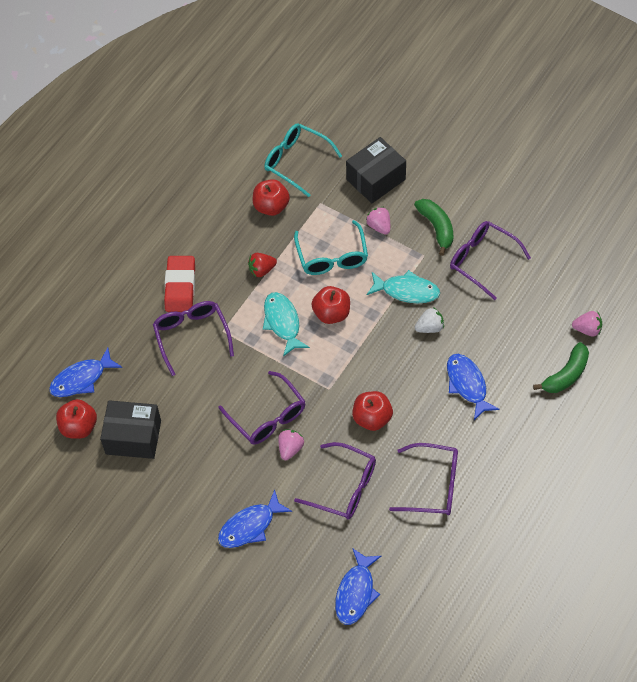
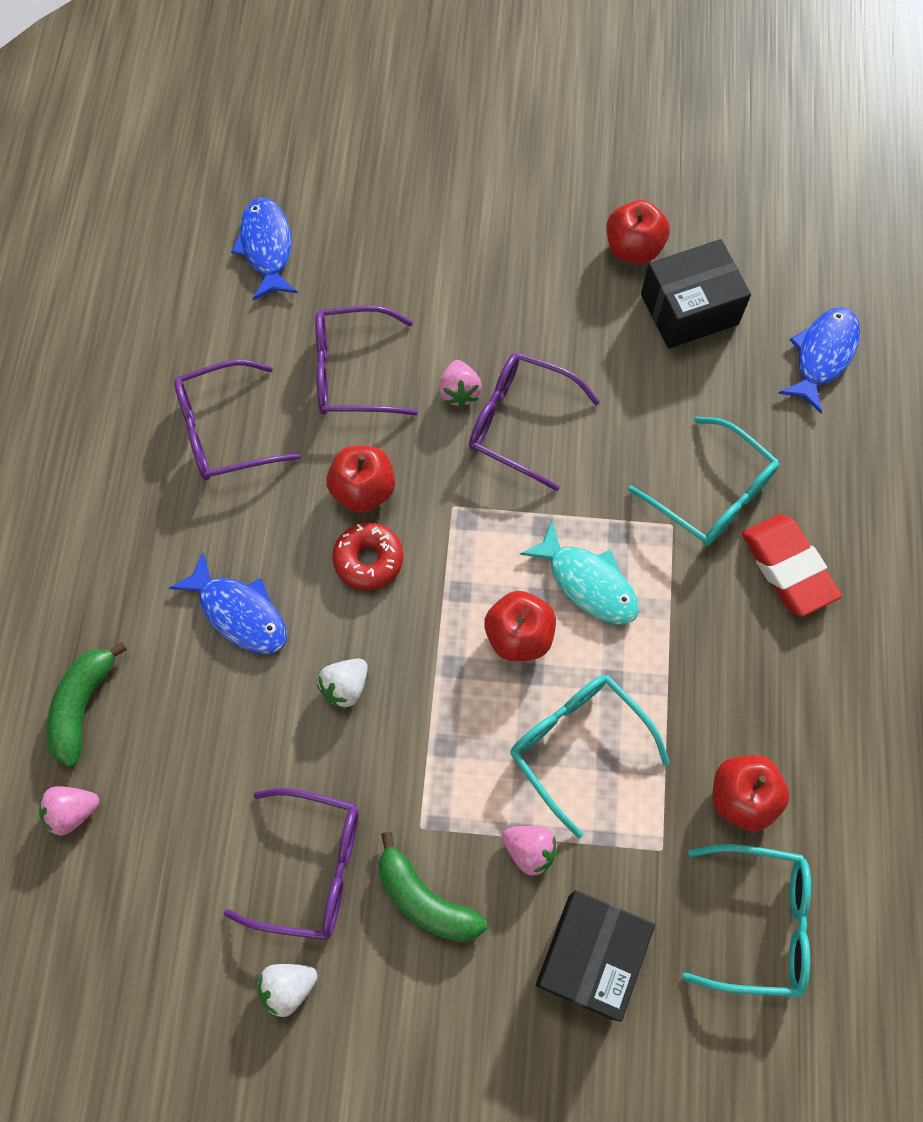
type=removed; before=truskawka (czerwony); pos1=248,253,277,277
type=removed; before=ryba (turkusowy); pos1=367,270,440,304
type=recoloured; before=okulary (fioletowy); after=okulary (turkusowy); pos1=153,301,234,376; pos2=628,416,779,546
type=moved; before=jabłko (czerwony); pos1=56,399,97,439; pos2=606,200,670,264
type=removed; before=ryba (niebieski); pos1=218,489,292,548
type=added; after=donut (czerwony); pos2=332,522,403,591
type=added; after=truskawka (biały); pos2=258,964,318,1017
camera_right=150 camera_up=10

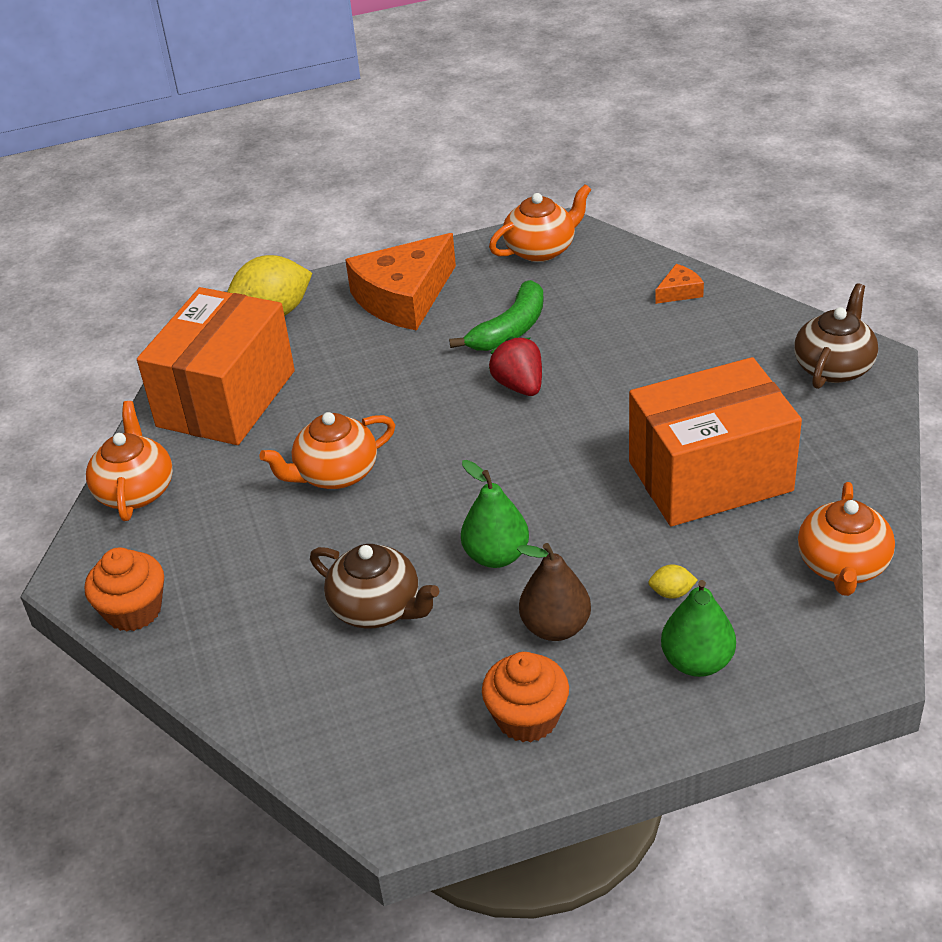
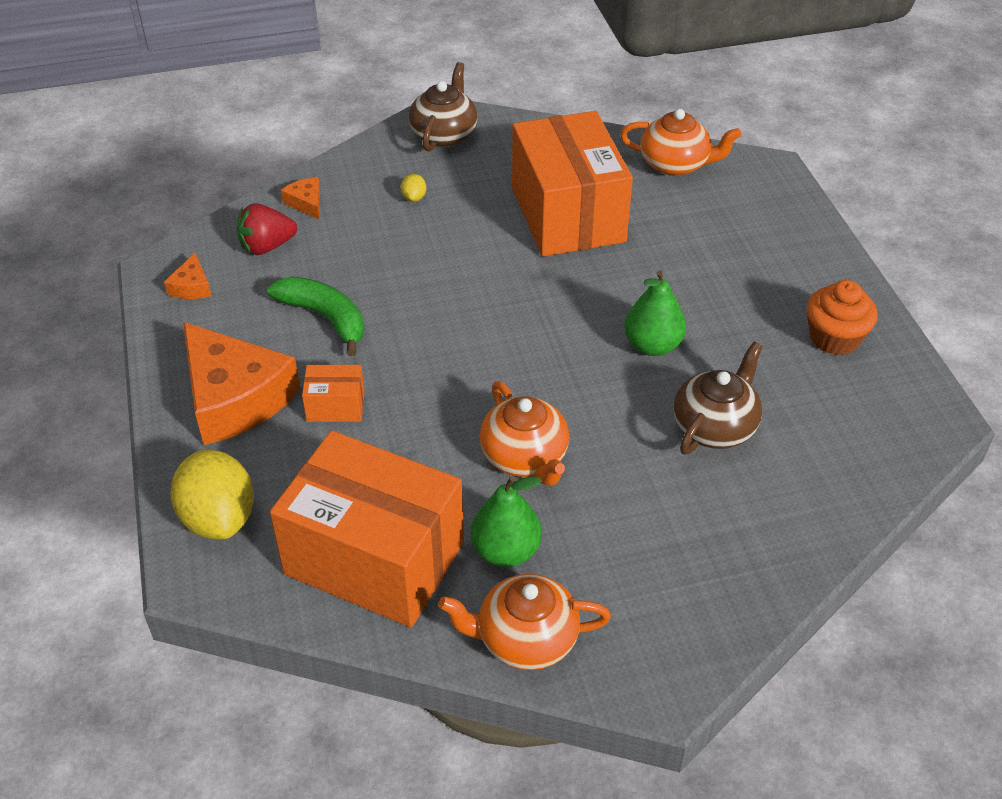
type=replaced; before=imbryk (pomarańczowy); after=ser (pomarańczowy); pos1=489,184,591,262; pos2=164,253,211,299
type=turned; before=imbryk (brązowy); pos1=794,283,878,389; pos2=409,62,477,152; turn=75
type=moved; before=truskawka (czerwony); pos1=489,337,542,396; pos2=237,203,297,255
type=removed; before=gruszka (brązowy); pos1=517,543,591,641
type=removed; before=muffinka (pomarańczowy); pos1=85,547,164,632
type=moved; before=cytryna (żółty); pos1=648,565,698,599; pos2=400,174,426,202
type=moved; before=gruszka (zielony); pos1=661,580,736,677; pos2=471,476,542,567
type=added; after=pudełko (pomarańczowy); pos2=302,365,364,422
camera_right=-90 camera_up=5

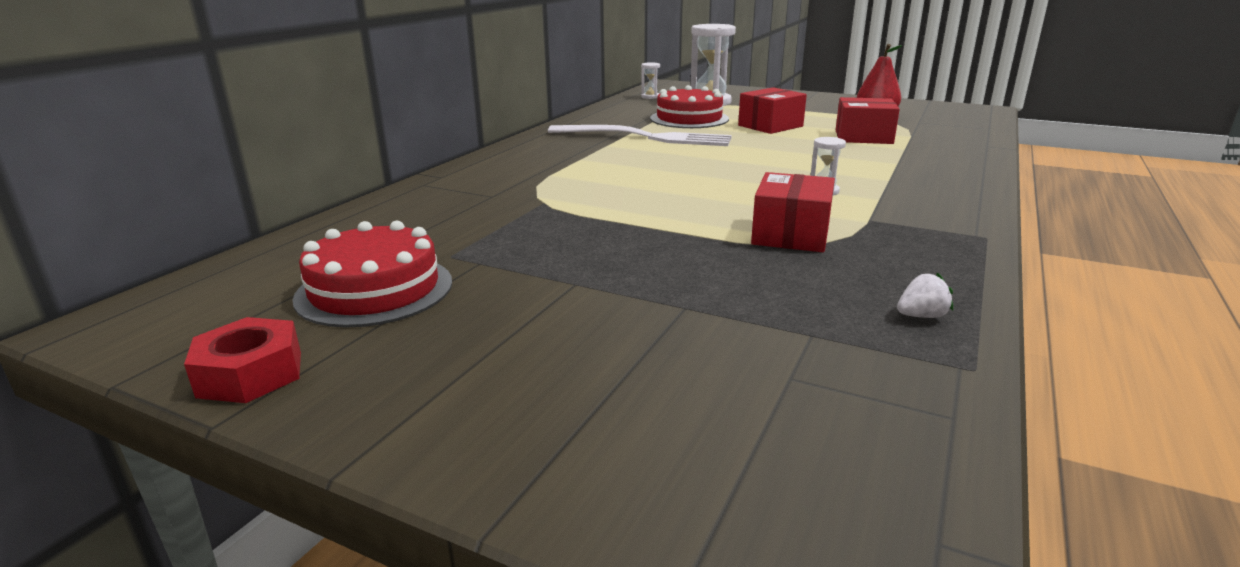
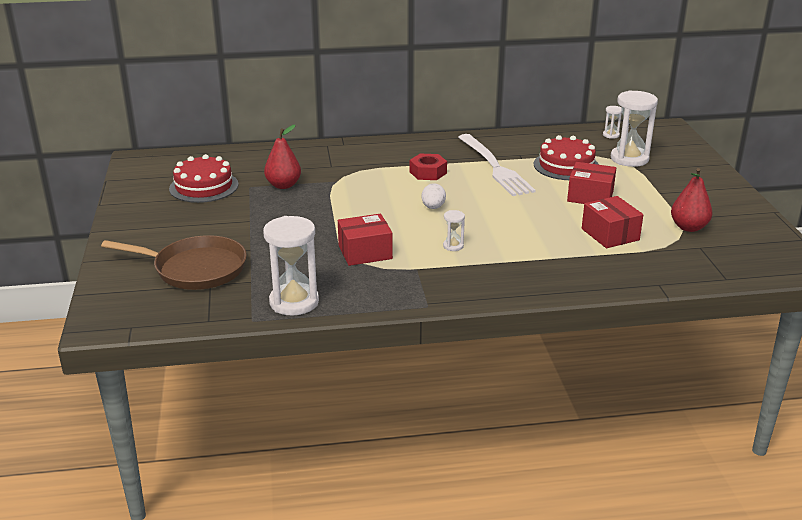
type=replaced; before=truskawka (biały); after=klepsydra (biały); pos1=897,272,953,318; pos2=263,216,319,316
type=moved; before=nakrętka (czerwony); pos1=184,317,301,403; pos2=410,154,447,180
type=added; after=gruszka (czerwony); pos2=264,125,301,189
type=added; after=jajko (biały); pos2=421,183,446,209
type=added; after=patelnia (brązowy); pos2=101,235,247,290
camera_right=55 camera_up=5

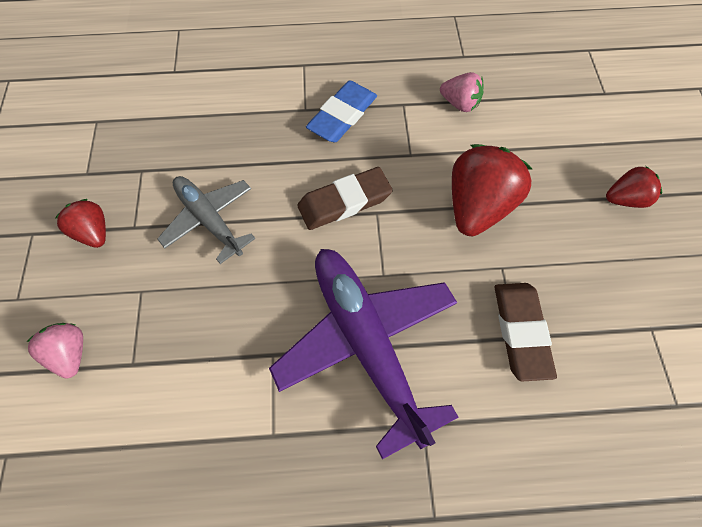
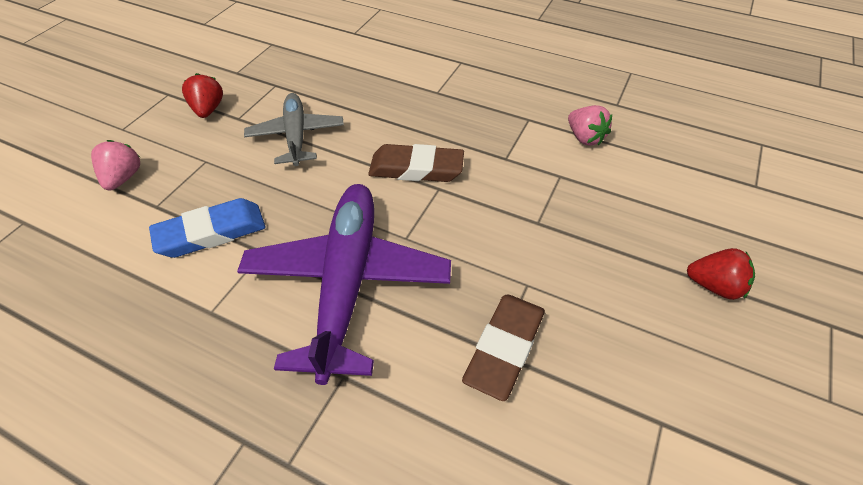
type=moved; before=gumka do mazania (niebieski); pos1=306,80,377,142; pos2=149,198,266,258
type=removed; before=truskawka (czerwony); pos1=452,144,532,236
camera_right=30 camera_up=-15

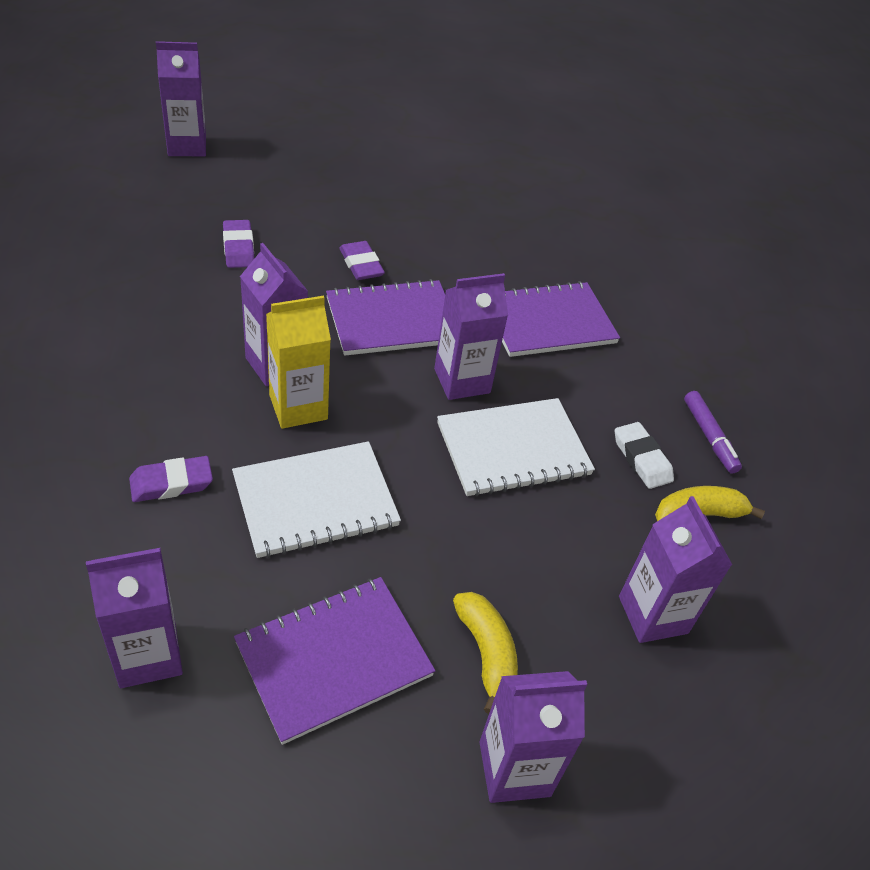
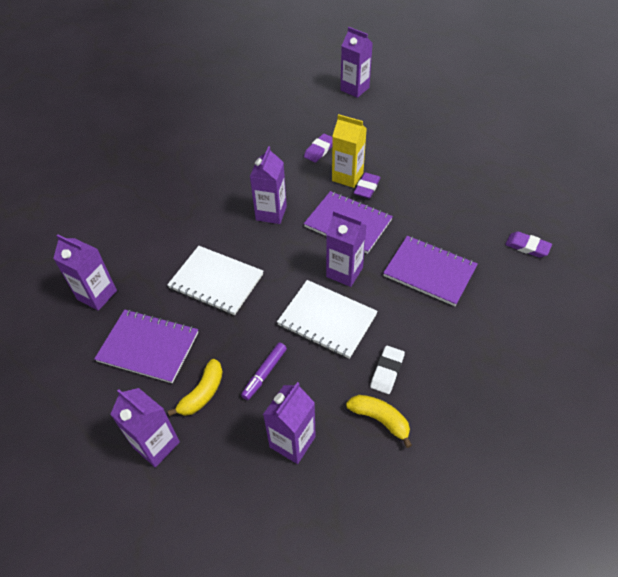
type=moved; before=karton mleka (żółty); pos1=266,296,331,429; pos2=332,114,367,188
type=moved; before=flamaster (fioletowy); pos1=684,391,742,474; pos2=241,343,287,400
type=moved; before=gumka do mazania (fioletowy); pos1=129,456,213,502; pos2=505,231,552,258
camera_right=55 camera_up=5

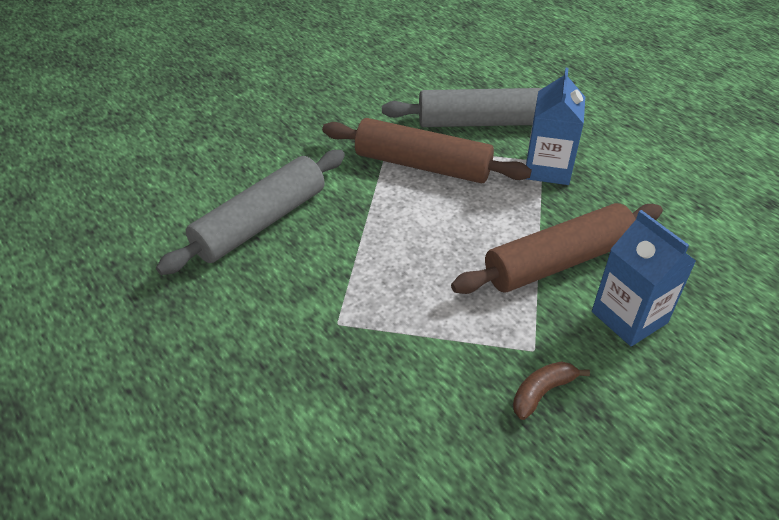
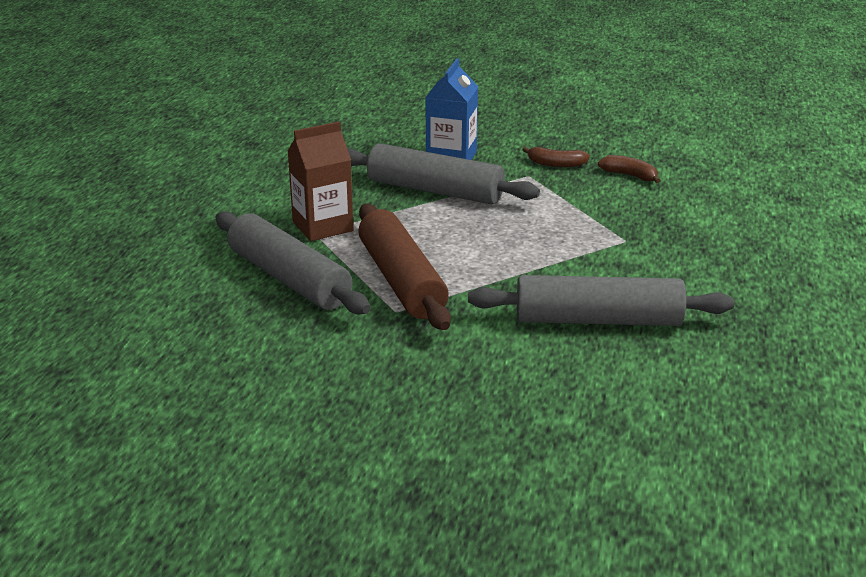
type=recoloured; before=karton mleka (niebieski); after=karton mleka (brązowy); pos1=526,68,585,185; pos2=288,121,353,241
type=recoloured; before=wałek do ciasta (brązowy); after=wałek do ciasta (szary); pos1=451,203,663,294; pos2=347,143,540,204
type=added; after=banan (brązowy); pos2=598,155,661,183
camera_right=-130 camera_up=-15

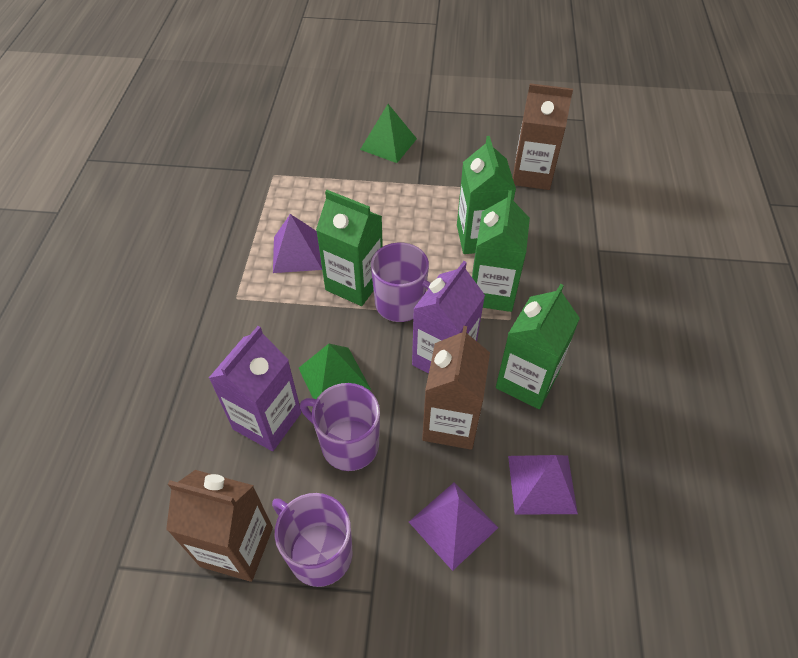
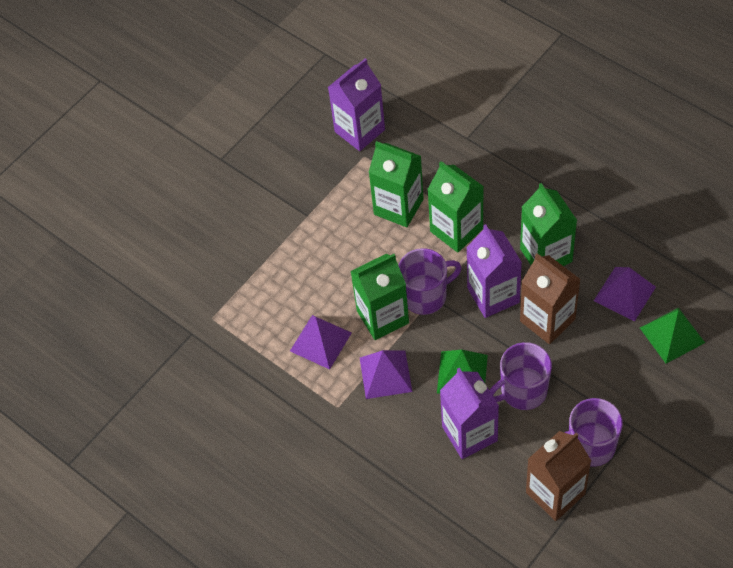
type=recoloured; before=karton mleka (brązowy); after=karton mleka (fioletowy); pos1=513,83,573,190; pos2=328,58,385,151
type=moved; before=piramida (zielony); pos1=360,104,417,163; pos2=640,307,705,364
type=moved; before=piramida (fioletowy); pos1=409,482,498,571; pos2=360,350,412,399
camera_right=-50 camera_up=5

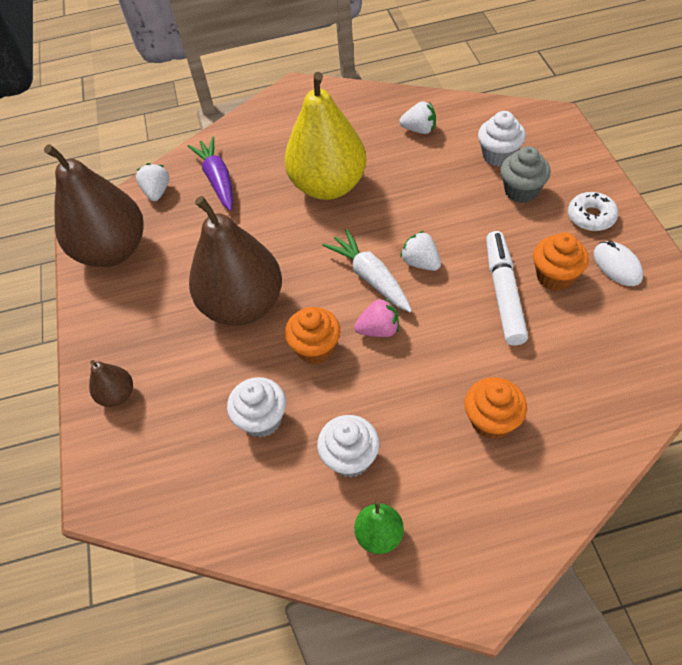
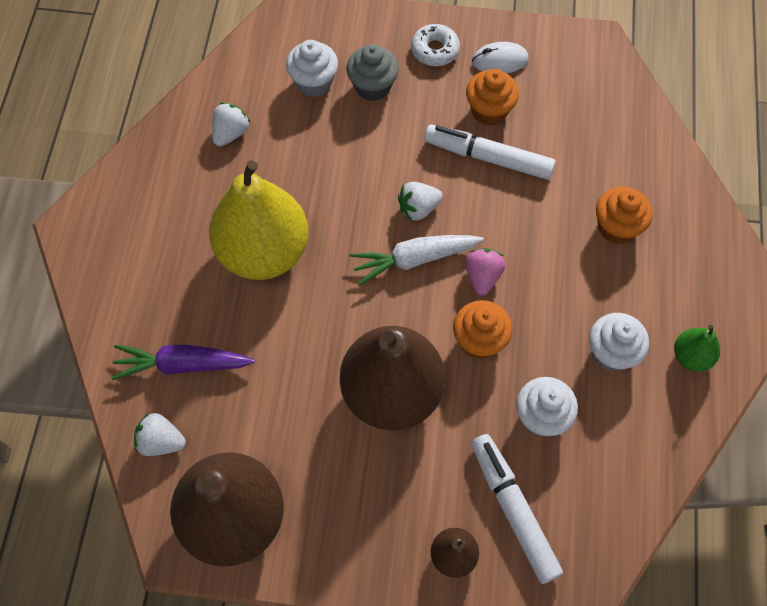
type=added; after=flamaster (biały); pos2=471,434,563,584
camera_right=-75 camera_up=10

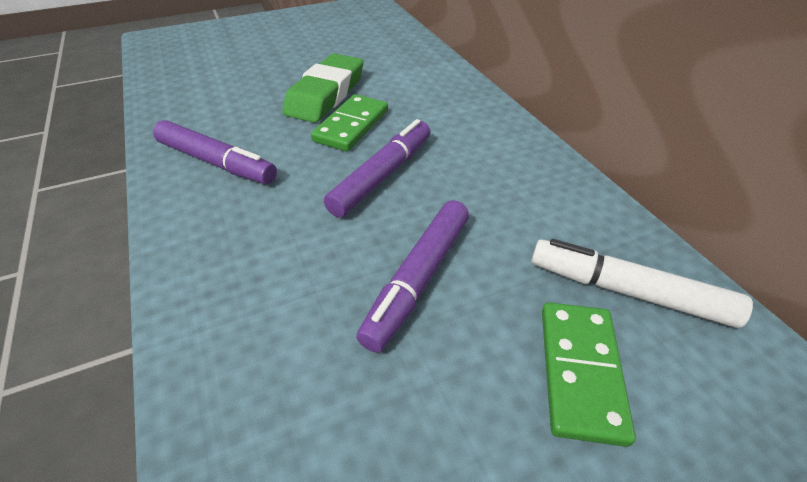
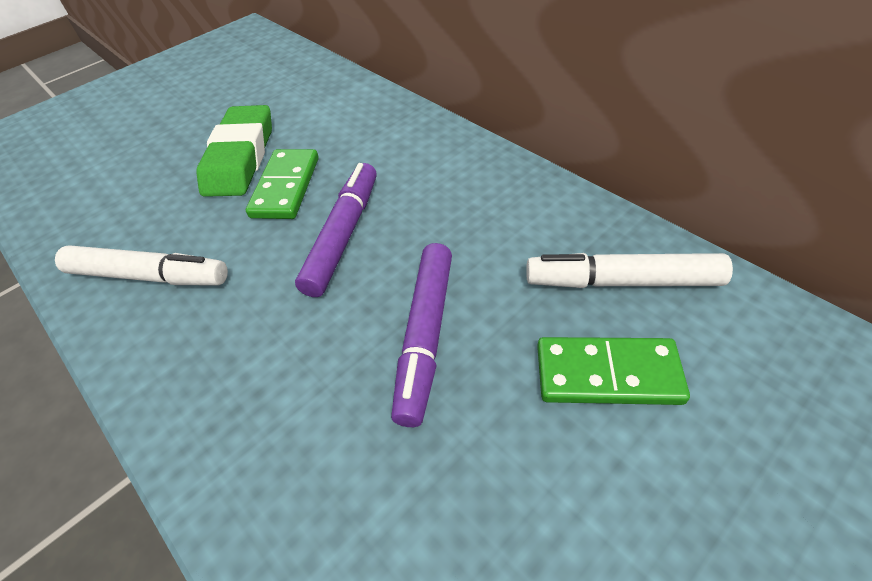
type=recoloured; before=flamaster (fioletowy); after=flamaster (biały); pos1=153,120,277,184; pos2=55,245,228,285
type=turned; before=kostka domina (zielony); pos1=542,302,636,447; pos2=537,337,690,405; turn=-75
camera_right=-15 camera_up=5

